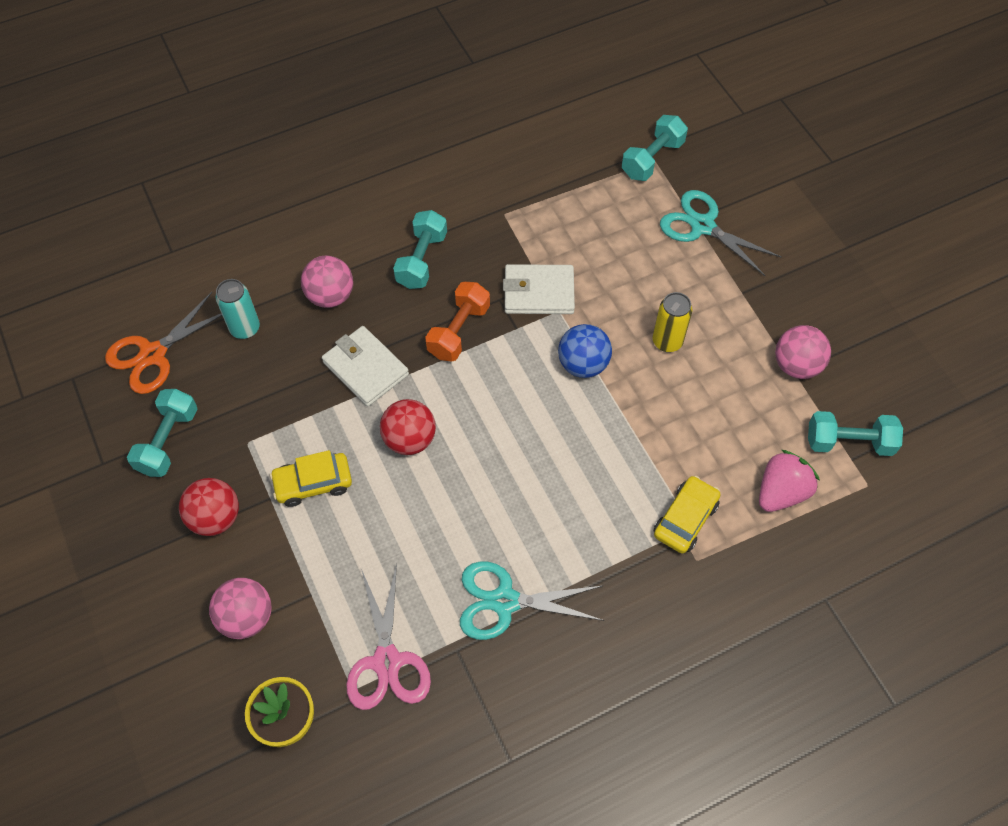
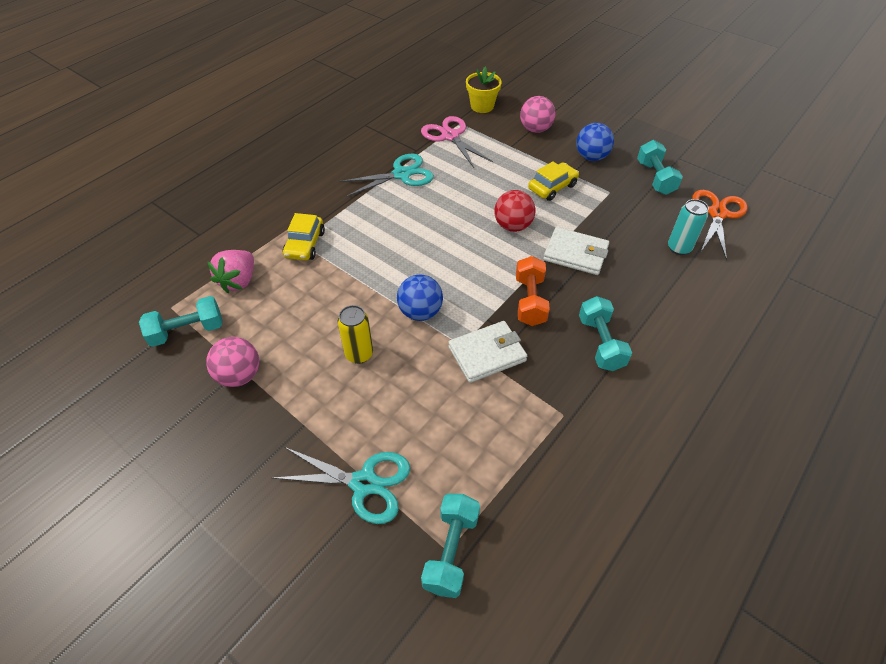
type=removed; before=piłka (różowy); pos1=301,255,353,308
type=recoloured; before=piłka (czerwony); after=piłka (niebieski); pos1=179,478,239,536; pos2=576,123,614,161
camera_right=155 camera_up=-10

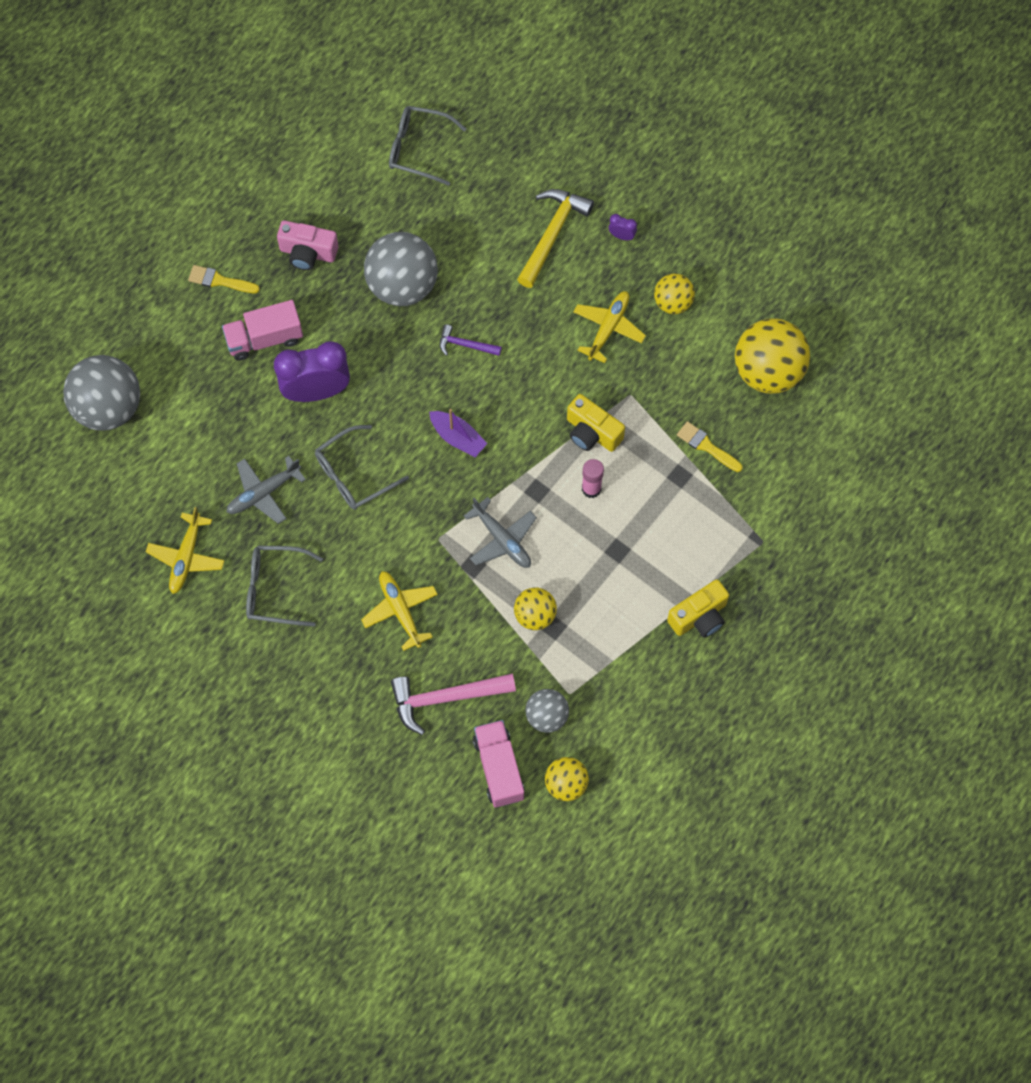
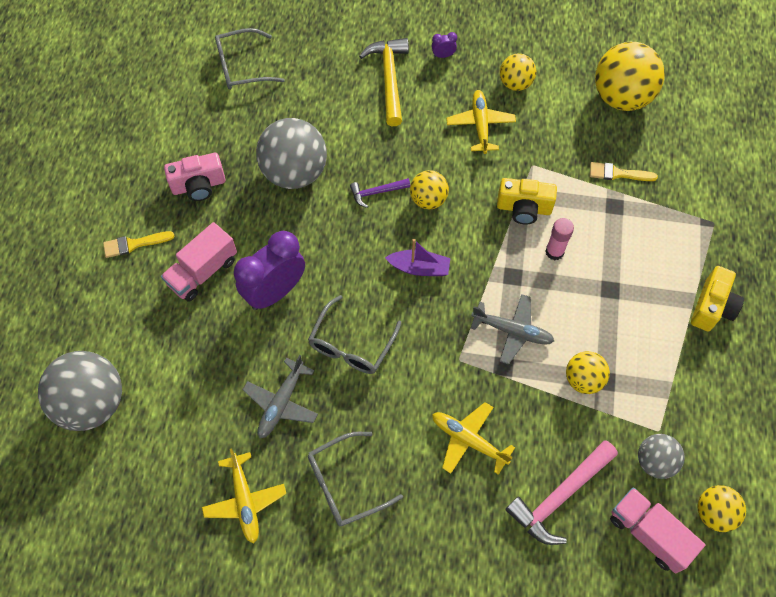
type=added; after=piłka (żółty); pos2=410,170,449,209
camera_right=-30 camera_up=-5

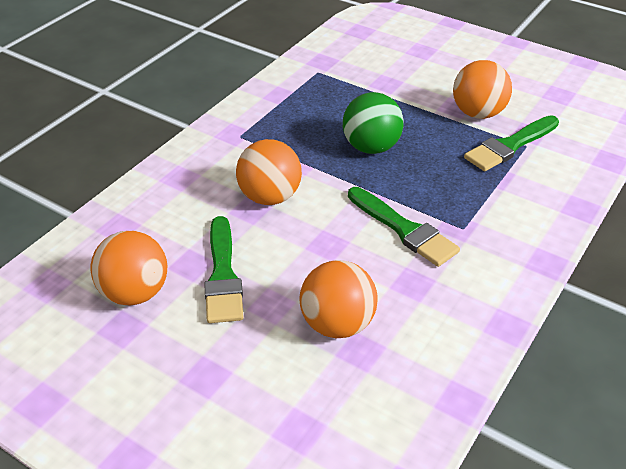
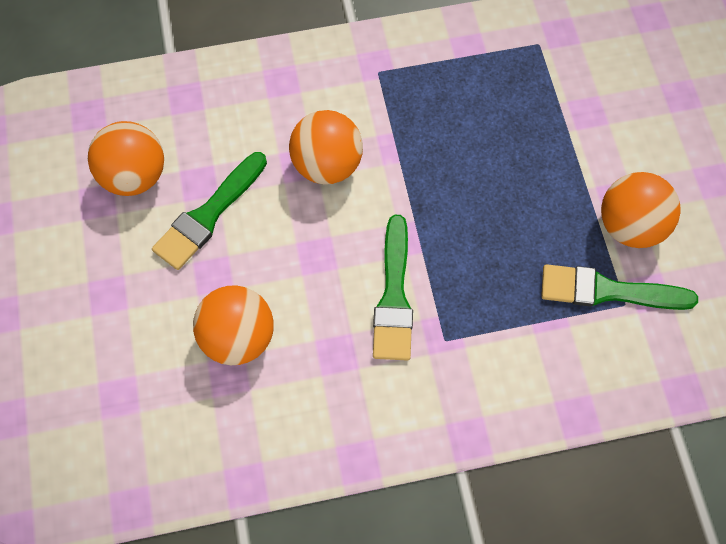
type=removed; before=piłka (zielony); pos1=343,92,404,154
camera_right=45 camera_up=25

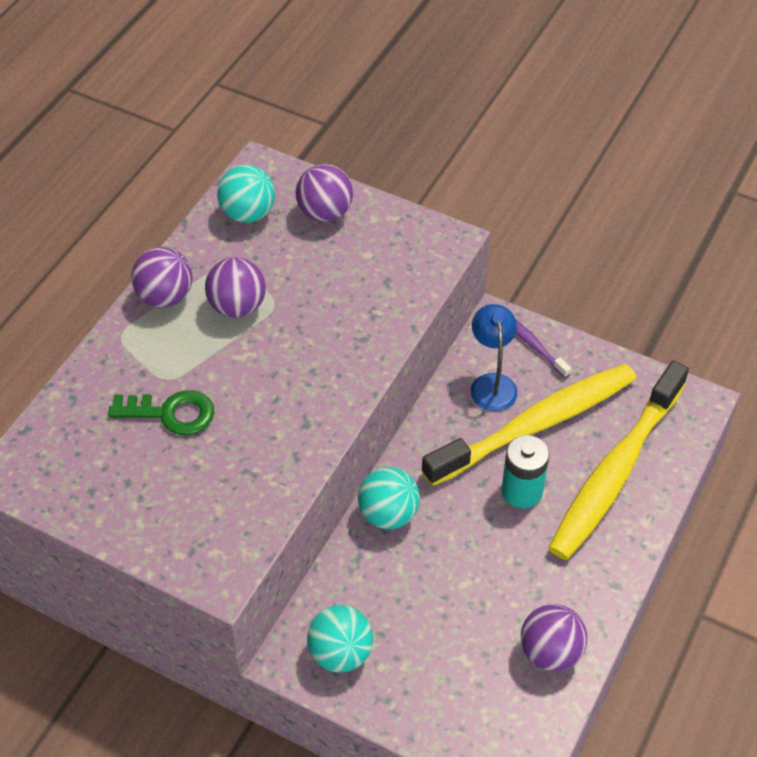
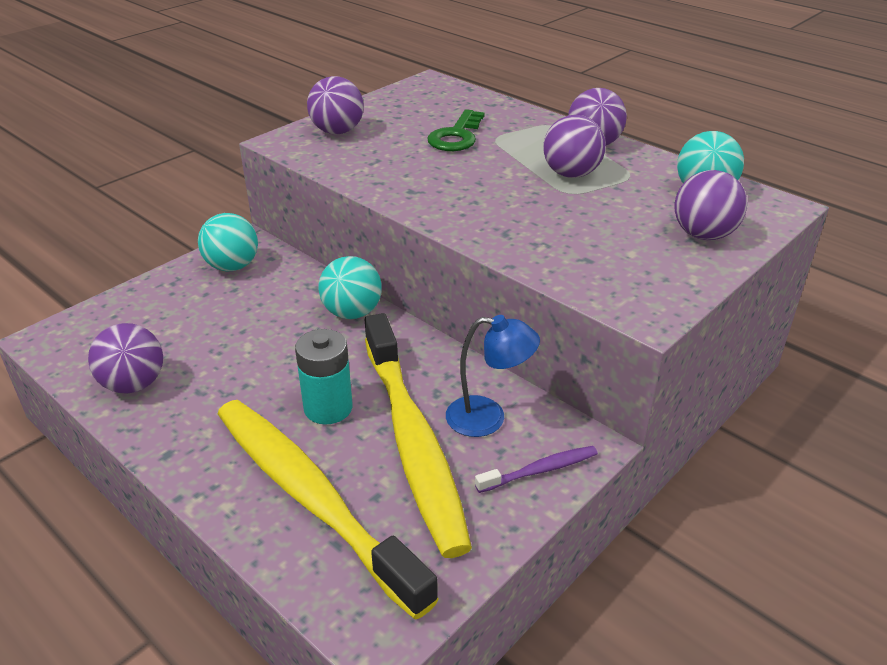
type=added; after=piłka (fioletowy); pos2=307,76,364,134
camera_right=105 camera_up=-15

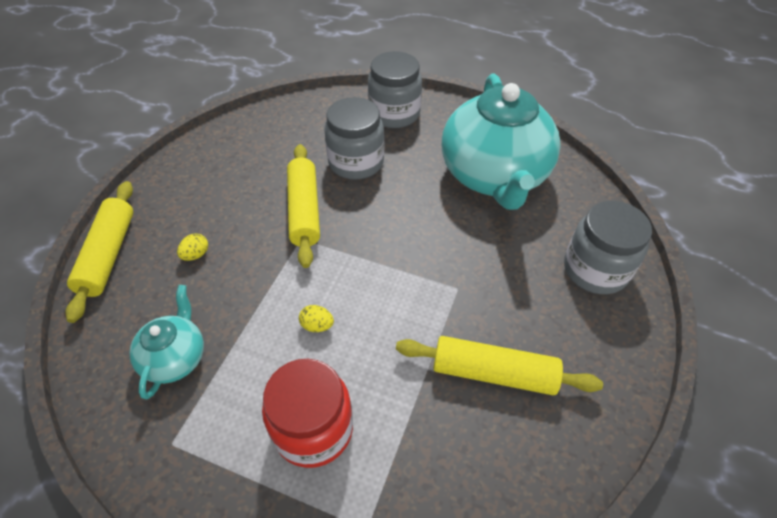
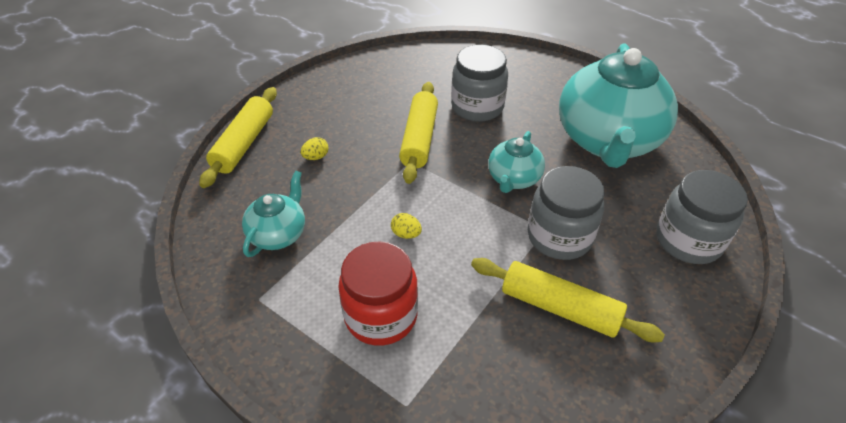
type=moved; before=słoik (szary); pos1=368,51,422,128; pos2=528,166,605,260
type=added; after=imbryk (turkusowy); pos2=488,131,545,193
camera_right=15 camera_up=-5

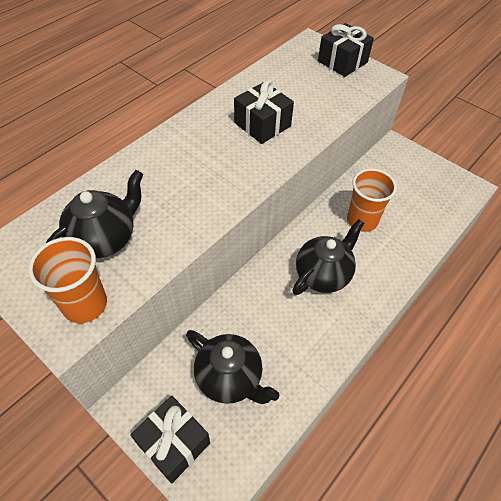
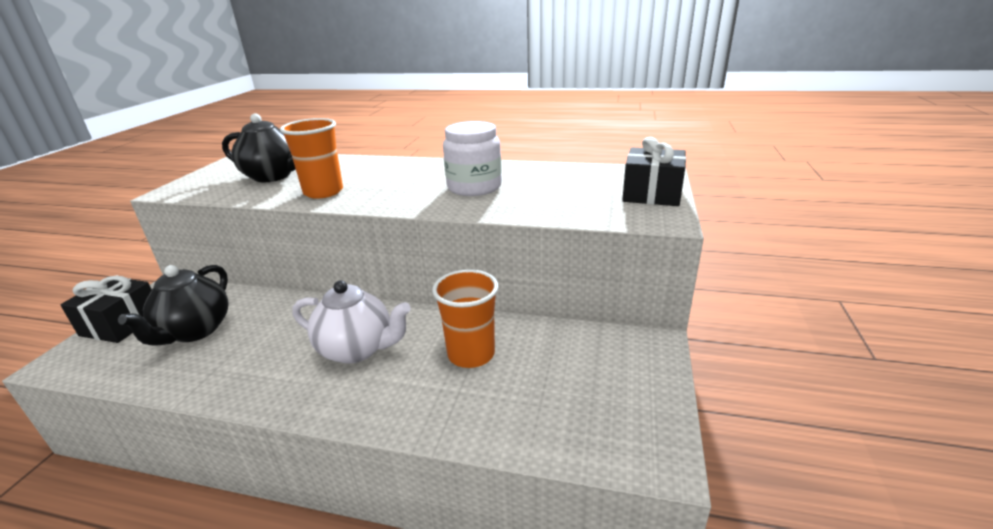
type=replaced; before=prezent (czarny); after=słoik (biały); pos1=234,80,294,144; pos2=443,121,502,196
type=recoloured; before=imbryk (czarny); after=imbryk (biały); pos1=292,219,364,295; pos2=293,280,411,364
type=moved; before=szklanka (pomarańczowy); pos1=28,237,107,323; pos2=280,118,343,199
camera_right=65 camera_up=-25

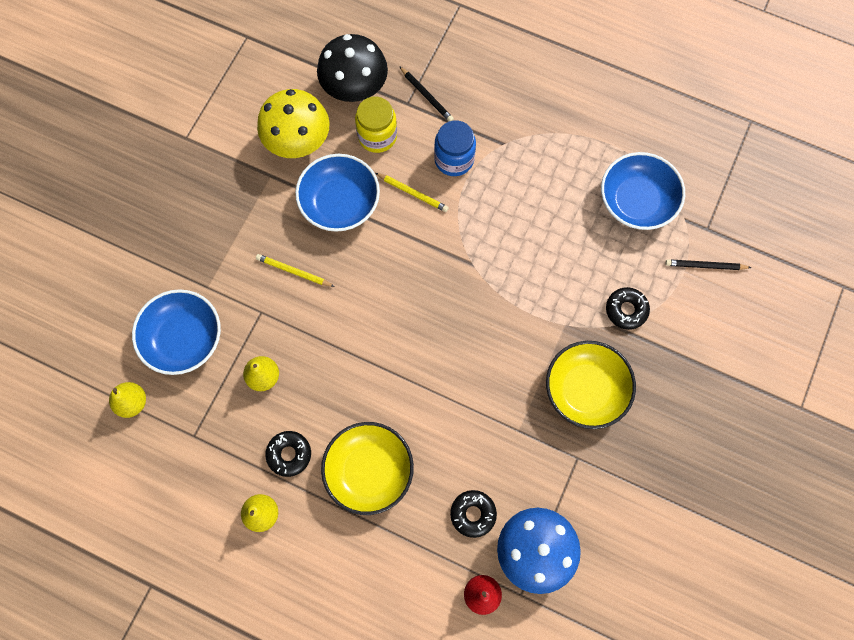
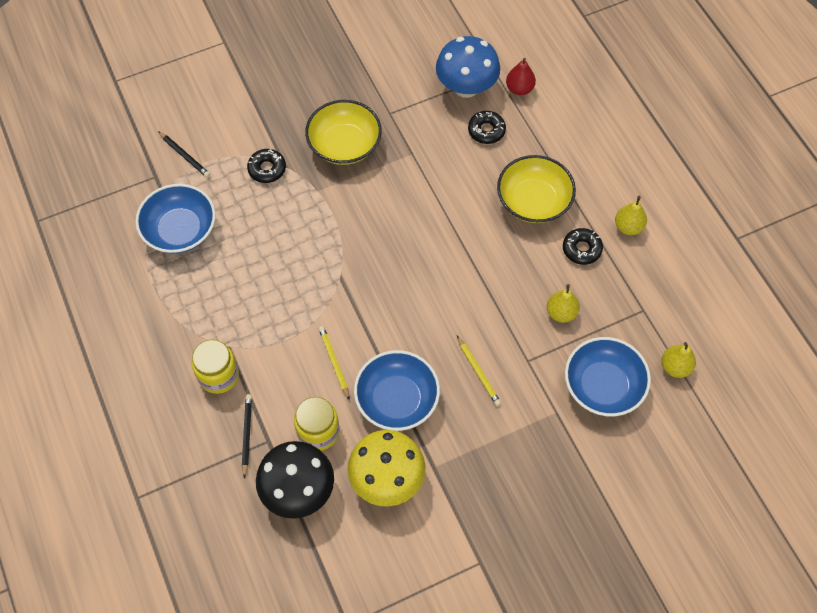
type=removed; before=słoik (niebieski); pos1=434,121,476,176
type=added; after=słoik (żółty); pos2=192,340,239,394
camera_right=-140 camera_up=-10

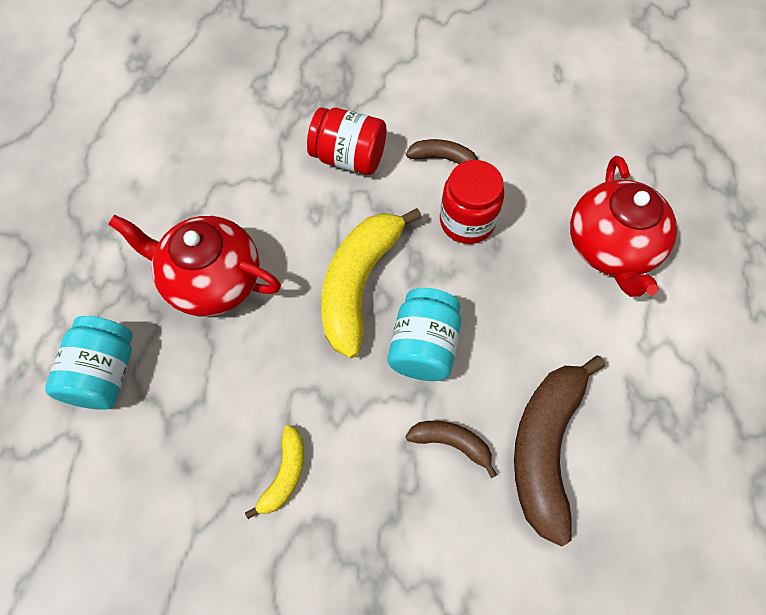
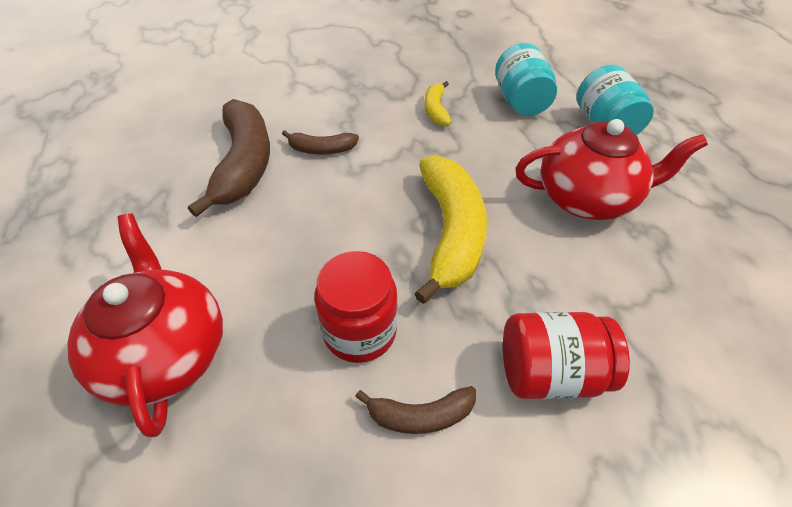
type=moved; before=słoik (turkusowy); pos1=388,288,461,381; pos2=495,43,557,116
camera_right=160 camera_up=-15

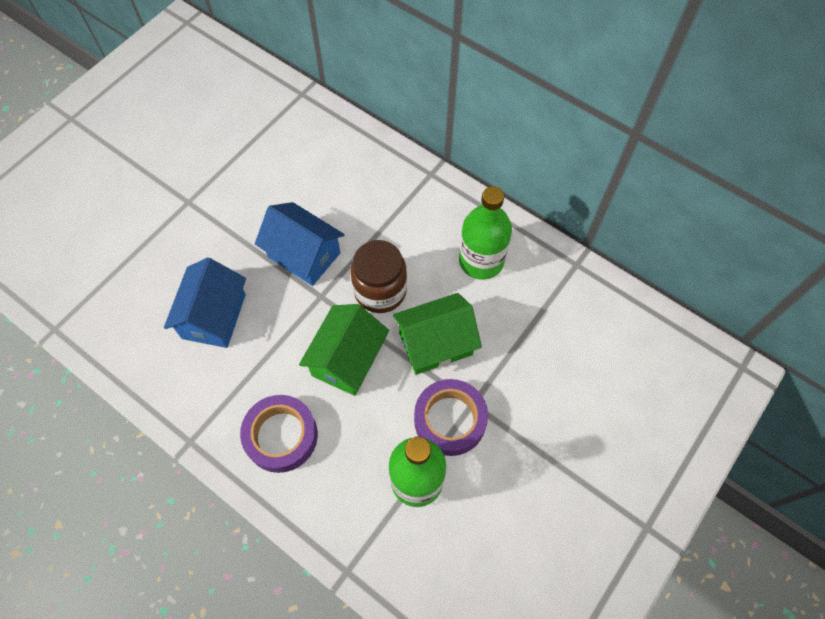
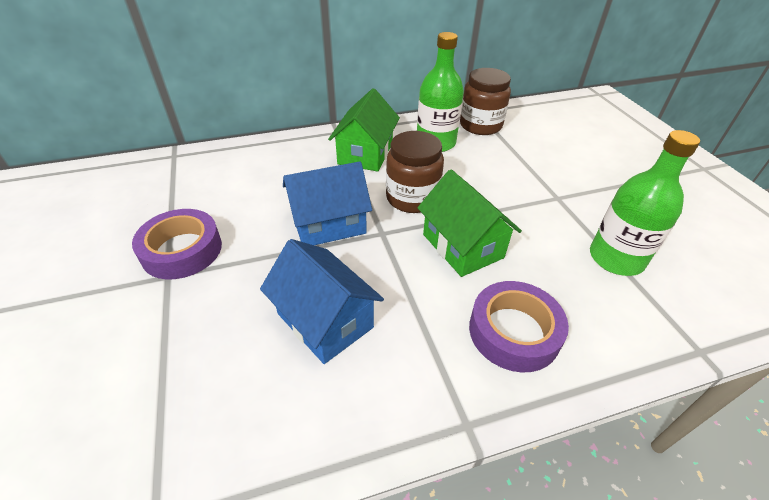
type=moved; before=domek (zielony); pos1=393,293,482,375; pos2=328,88,400,172
type=moved; before=taśma klejąca (fioletowy); pos1=414,379,488,456; pos2=132,209,222,279
type=added; after=słoik (brązowy); pos2=460,68,511,135
camera_right=-55 camera_up=-20

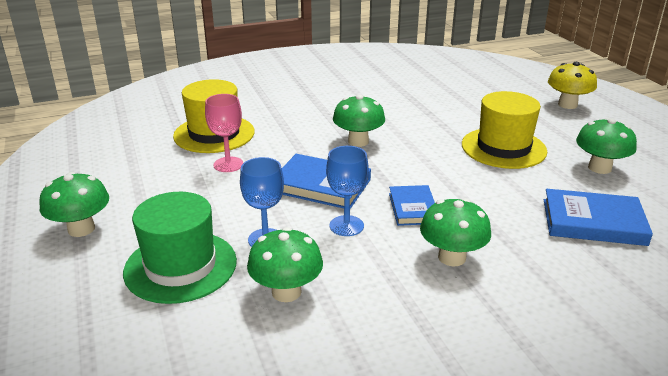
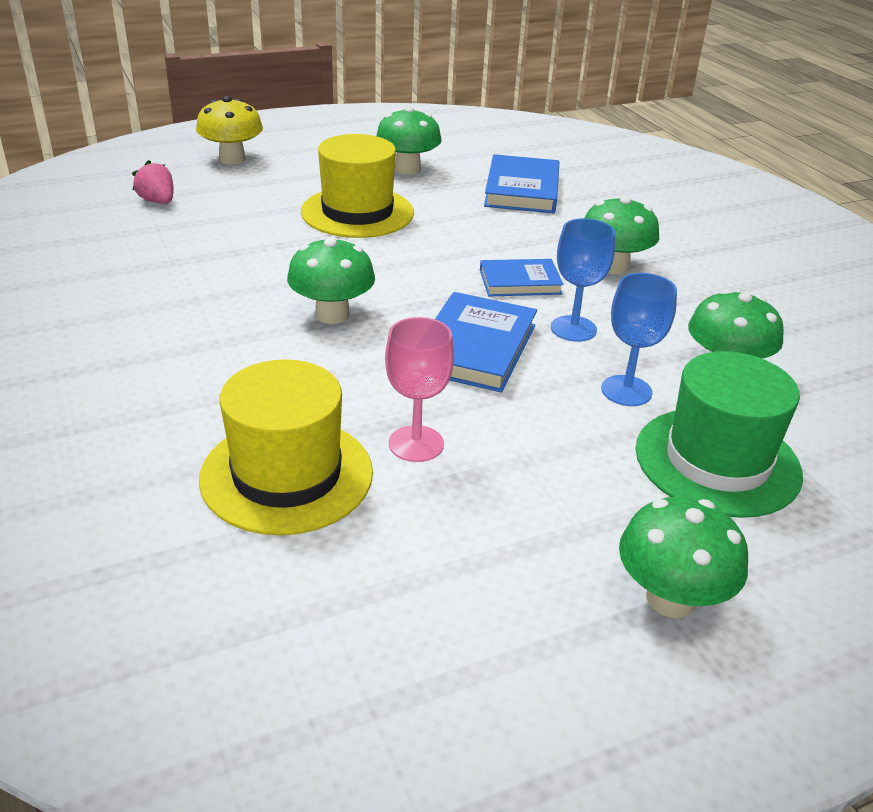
type=added; after=truskawka (różowy); pos2=132,160,174,204
camera_right=-95 camera_up=5

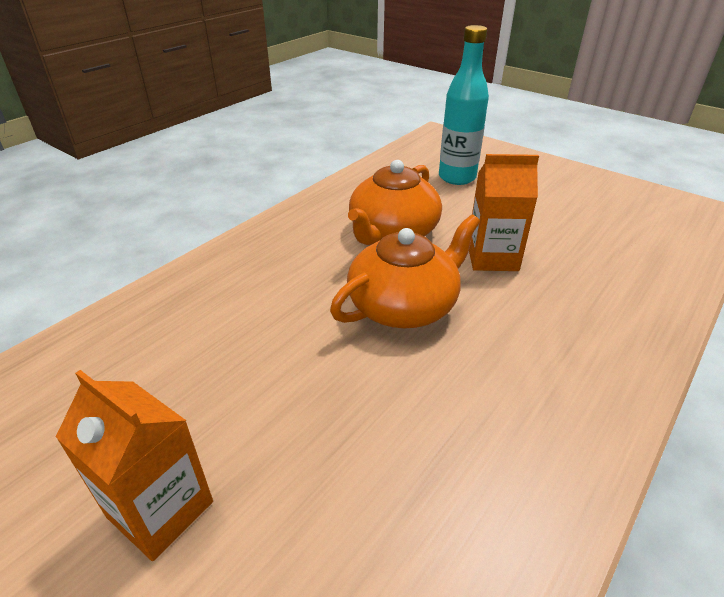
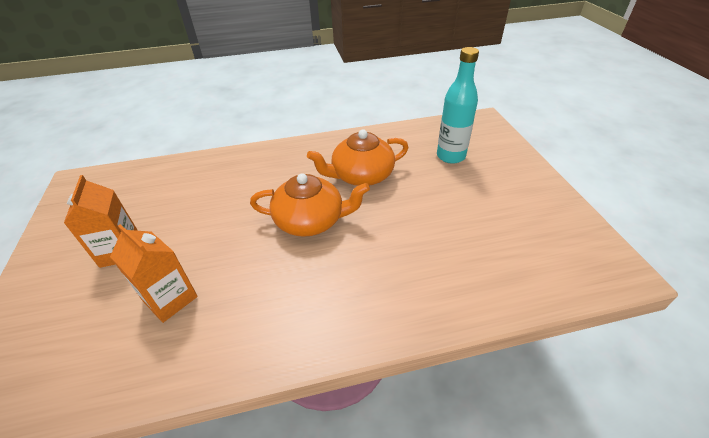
type=moved; before=karton mleka (pomarańczowy); pos1=469,154,539,271; pos2=110,224,198,323
camera_right=40 camera_up=5

